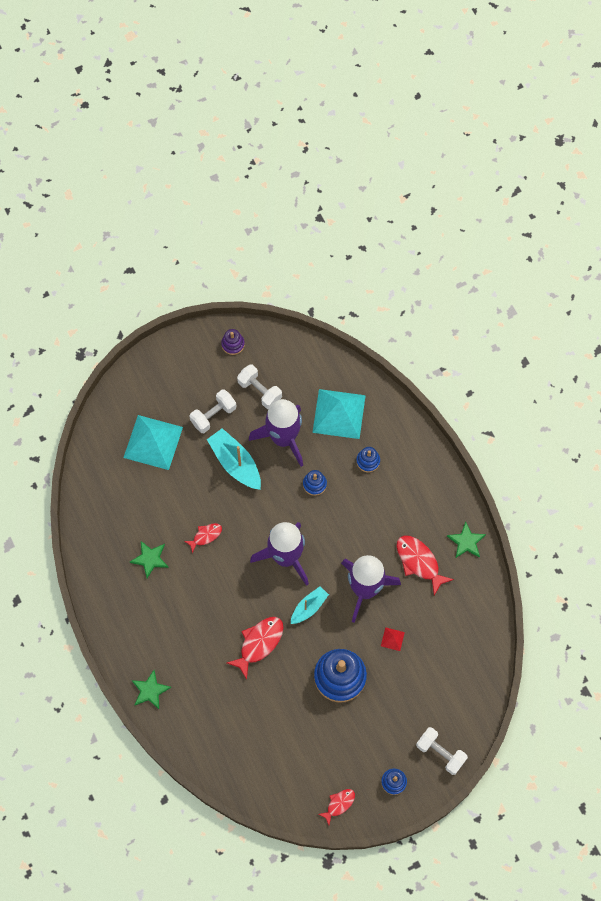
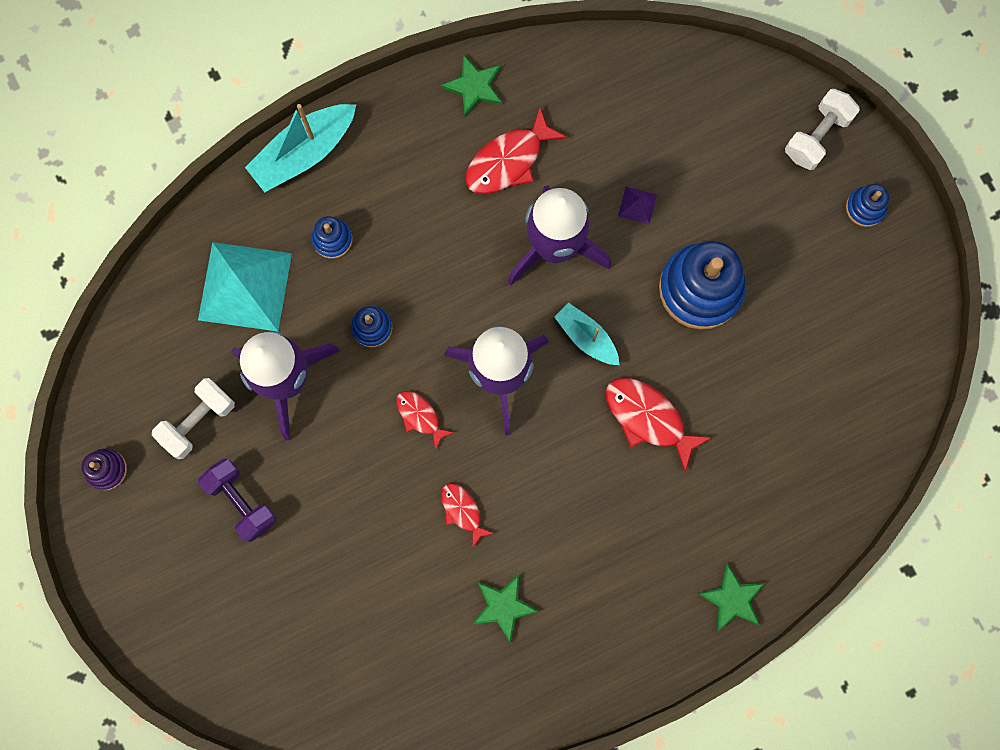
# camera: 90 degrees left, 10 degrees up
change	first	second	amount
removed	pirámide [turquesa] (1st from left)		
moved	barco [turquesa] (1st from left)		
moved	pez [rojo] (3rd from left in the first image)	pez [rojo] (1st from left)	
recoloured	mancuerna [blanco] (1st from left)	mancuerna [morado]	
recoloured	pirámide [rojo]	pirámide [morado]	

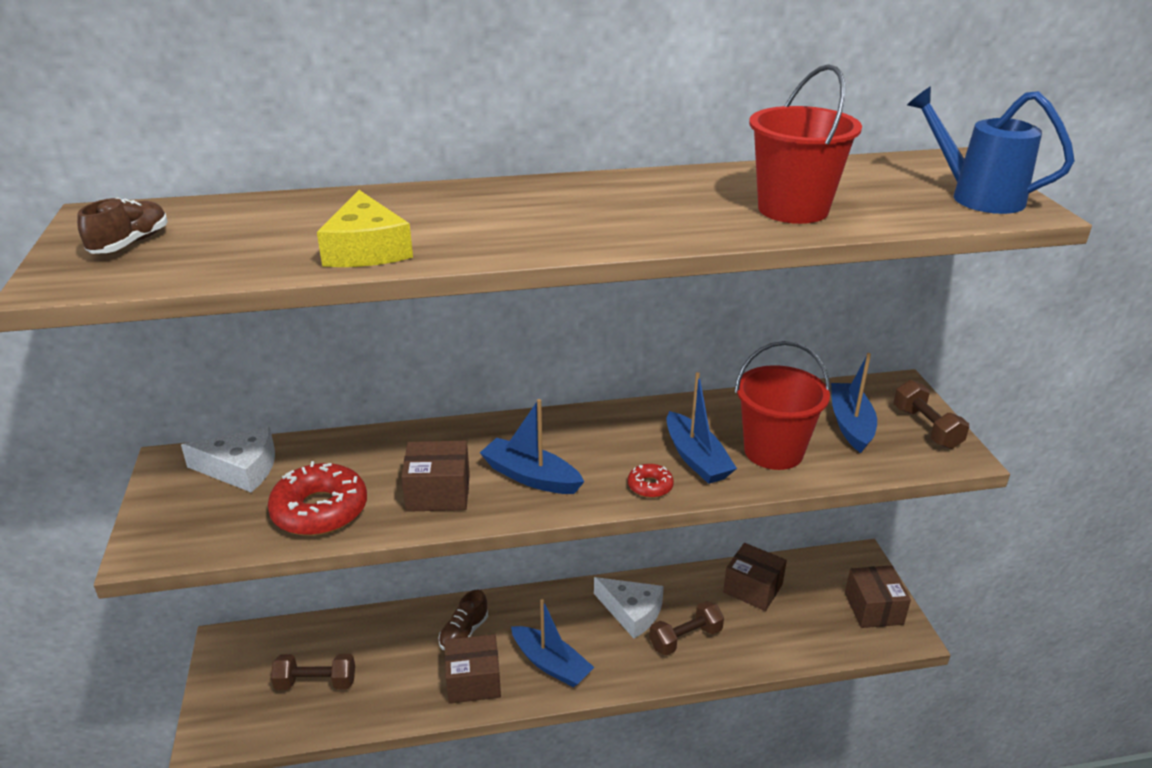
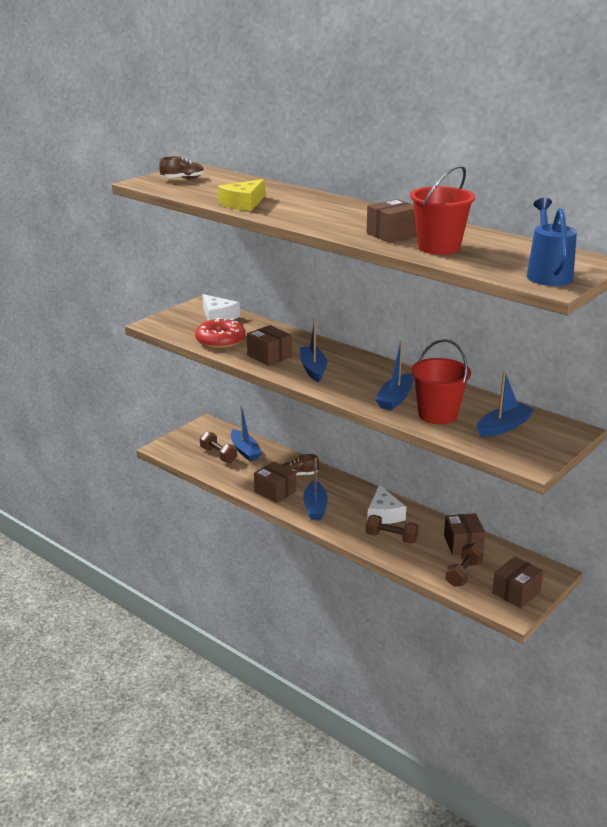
# camera: 50 degrees right, 5 degrees down
change	first	second	amount
removed	rosquilla [rojo] (2nd from left)		
added		barco [azul] (1st from left)	
added		caja [marrón] (3rd from left)	
moved	mancuerna [marrón] (3rd from left)		

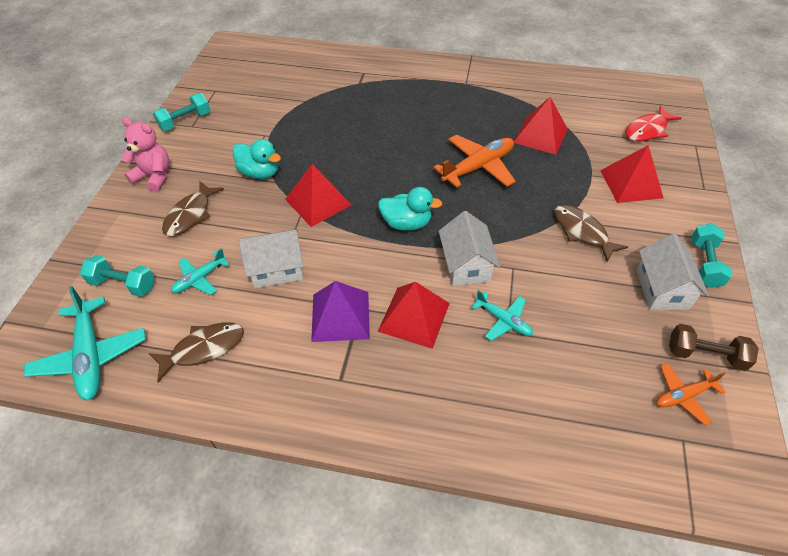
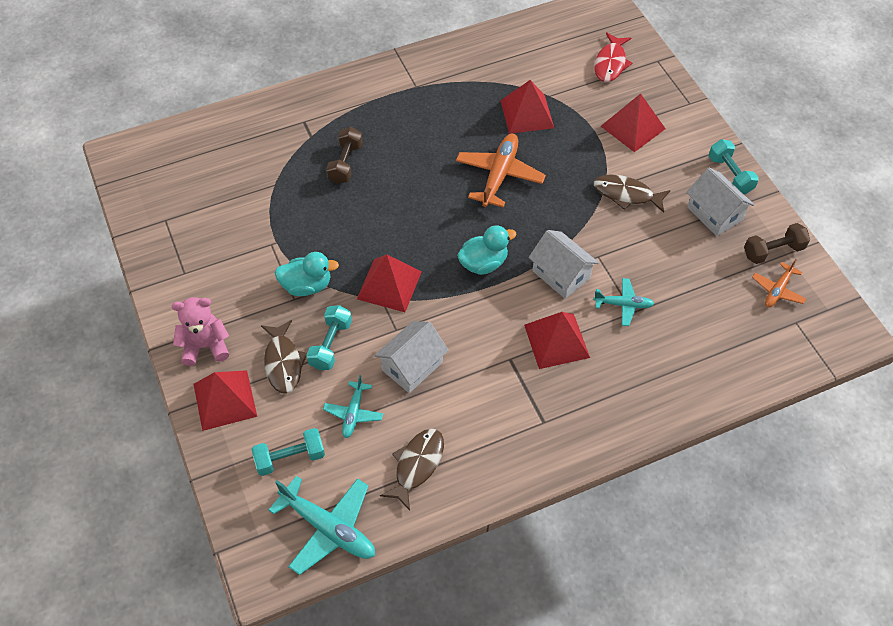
# camera: 35 degrees left, 5 degrees up
change	first	second	amount
removed	pirámide [morado]		
added		pirámide [rojo] (1st from left)	
added		mancuerna [marrón] (1st from left)	
moved	mancuerna [turquesa] (2nd from left)		

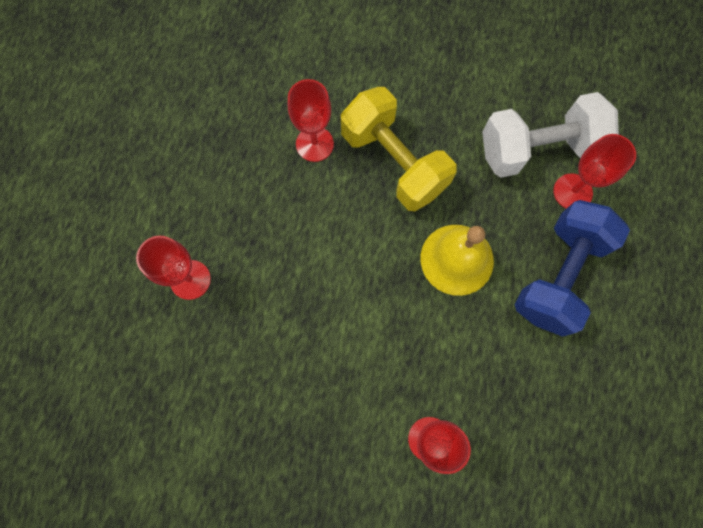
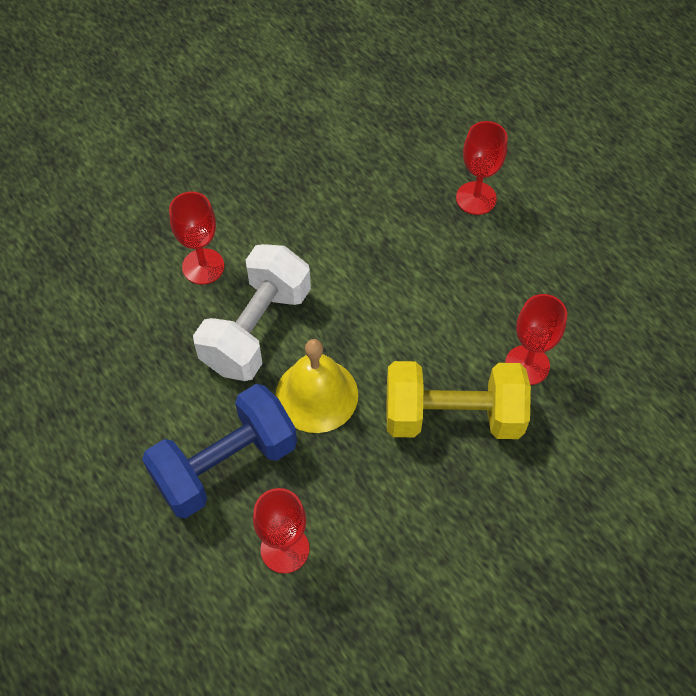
# camera: 130 degrees right, 15 degrees down
change	first	second	amount
moved	mancuerna [blanco]		
turned	mancuerna [azul]		75 degrees clockwise

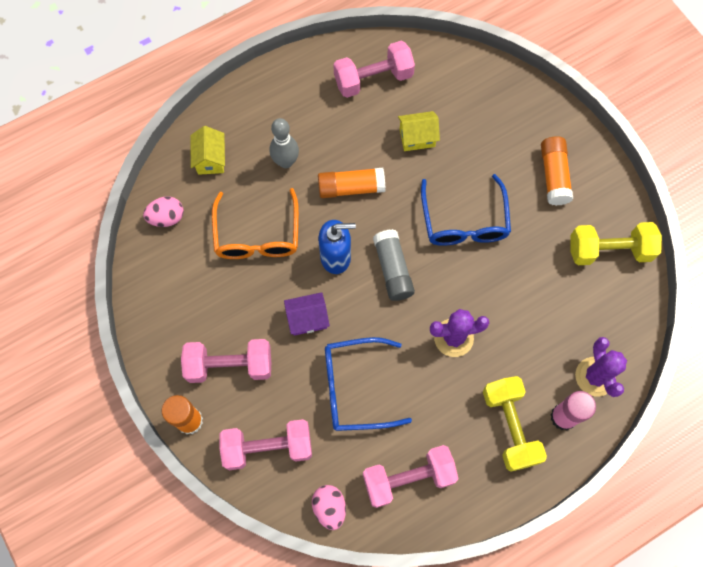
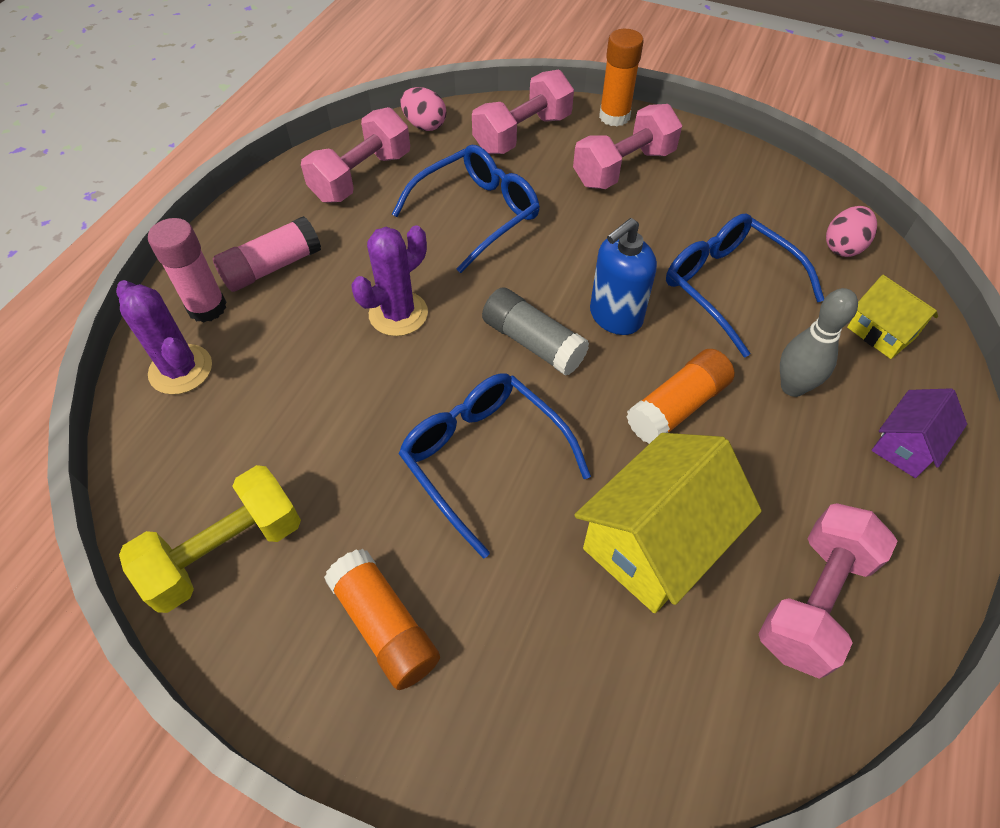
# camera: 145 degrees right, 15 degrees down
change	first	second	amount
moved	casa [morado]		
replaced	mancuerna [amarillo] (1st from left)	barra de pegamento [rosa] (2nd from left)	
recoloured	gafas [naranja]	gafas [azul] (3rd from left)	
resized	casa [amarillo] (2nd from left in the first image)	casa [amarillo] (1st from left)	x1.82

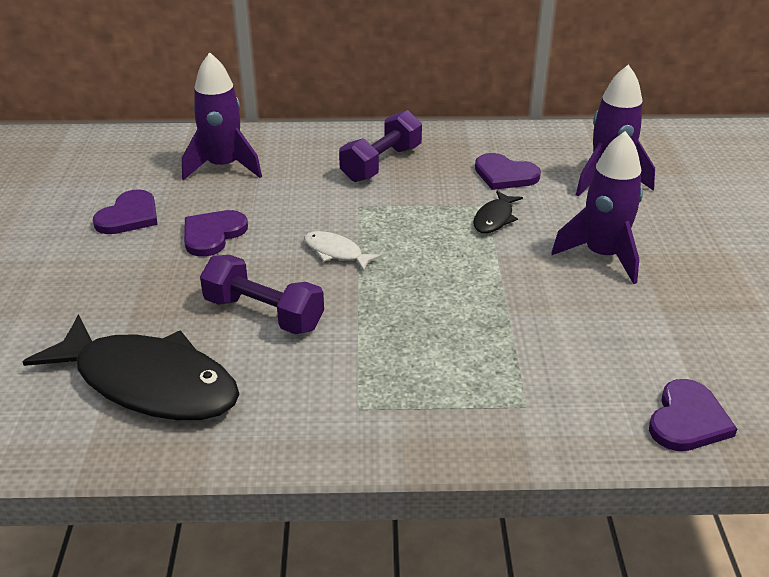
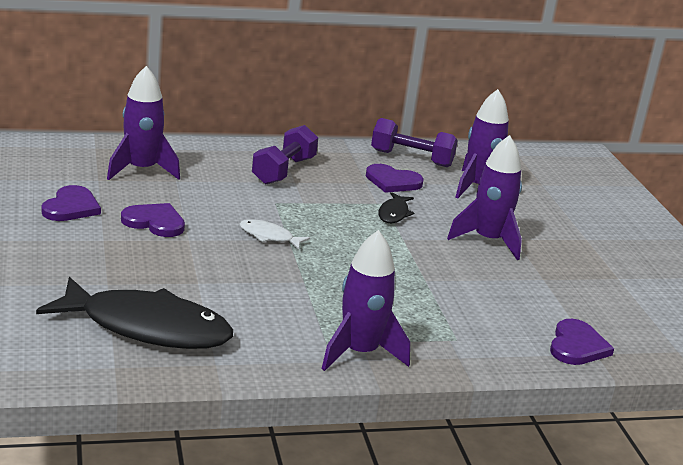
# camera: 15 degrees left, 10 degrees down
change	first	second	amount
added		cohete [morado] (2nd from left)	
moved	mancuerna [morado] (1st from left in the first image)	mancuerna [morado] (2nd from left)	
turned	corazón [morado] (2nd from left)		90 degrees clockwise

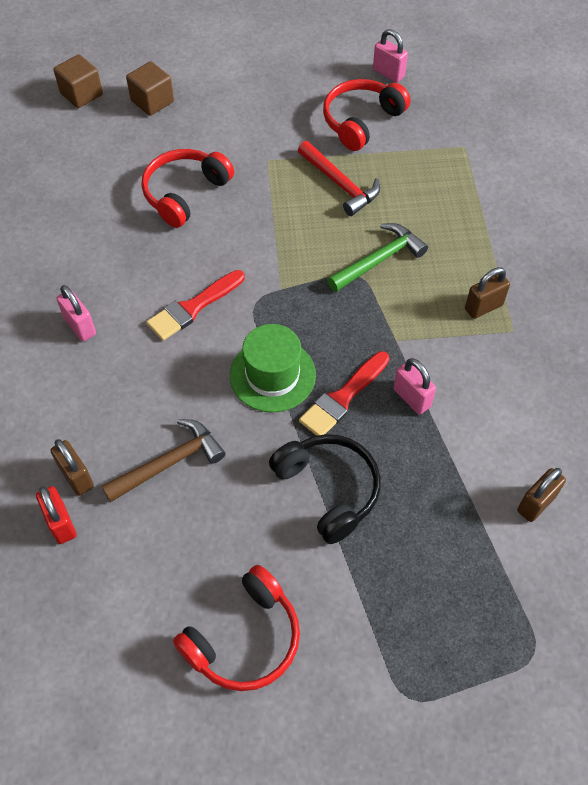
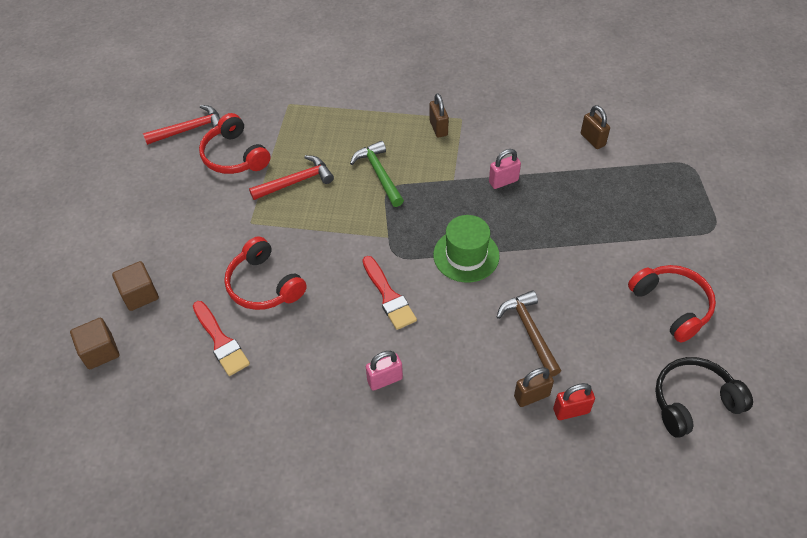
# camera: 75 degrees left, 5 degrees down
change	first	second	amount
moved	auriculares [negro]		
moved	pincel [rojo] (2nd from left in the first image)	pincel [rojo] (1st from left)	
replaced	candado [rosa] (2nd from left)	martillo [rojo] (1st from left)	

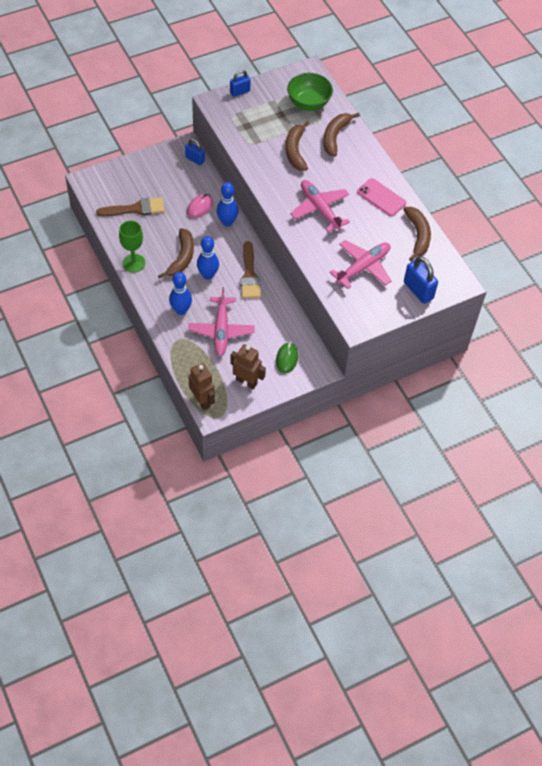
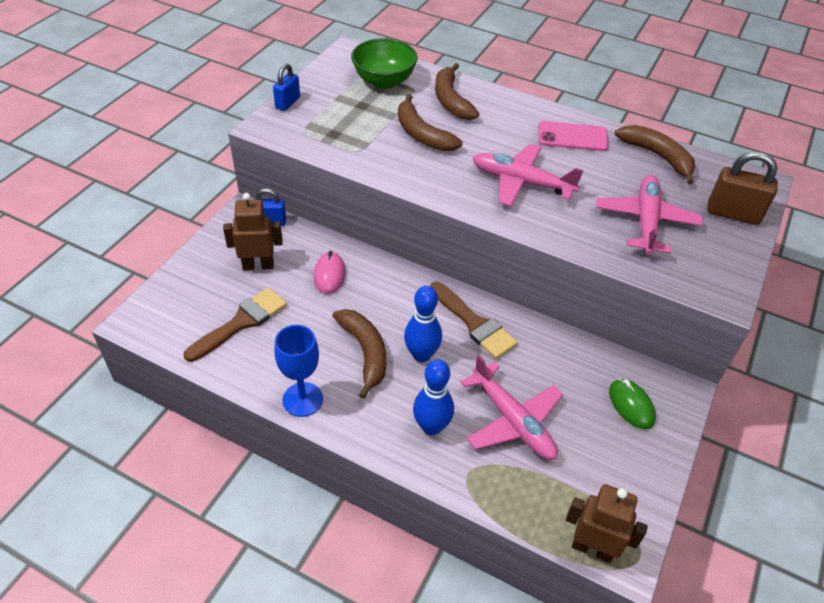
# camera: 35 degrees left, 10 degrees down
change	first	second	amount
removed	bolo [azul] (3rd from left)		
moved	robot [marrón] (2nd from left in the first image)	robot [marrón] (1st from left)	
recoloured	copa [verde]	copa [azul]	
recoloured	candado [azul] (3rd from left)	candado [marrón]	

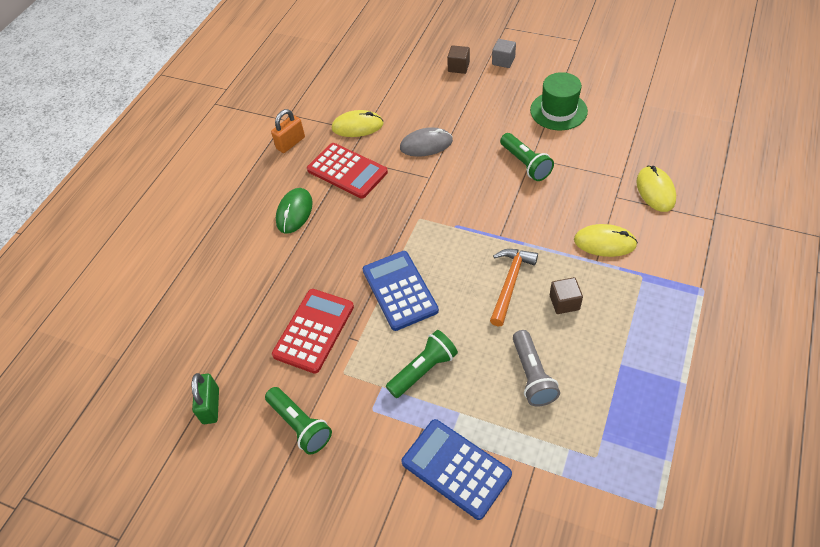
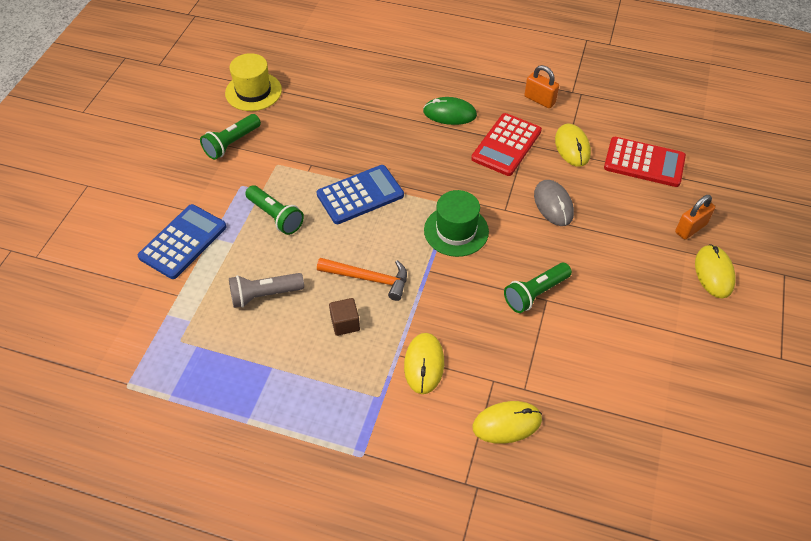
# camera: 80 degrees right, 0 degrees up
change	first	second	amount
moved	calculadora [rojo] (1st from left in the first image)	calculadora [rojo] (2nd from left)	
moved	sombrero [verde]		
replaced	candado [verde]	sombrero [amarillo]	
replaced	cubo [marrón] (1st from left)	candado [naranja] (2nd from left)	
replaced	cubo [gris]	ratón [amarillo] (4th from left)	

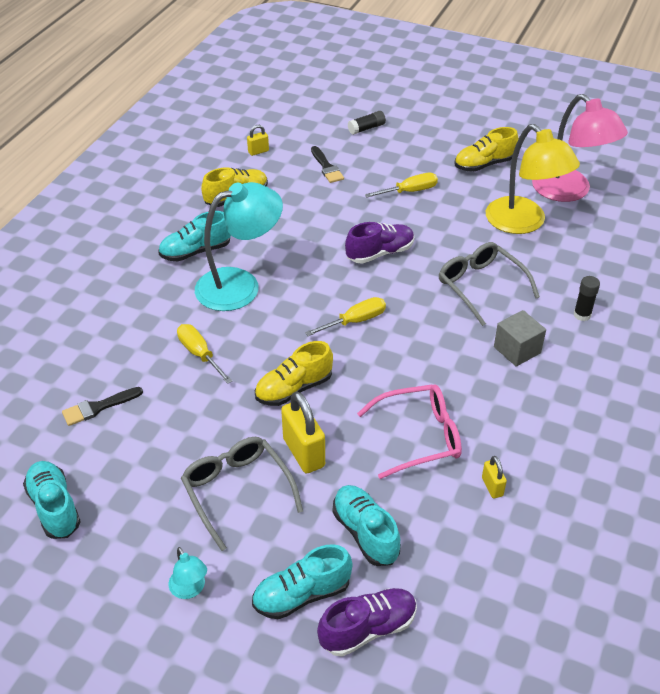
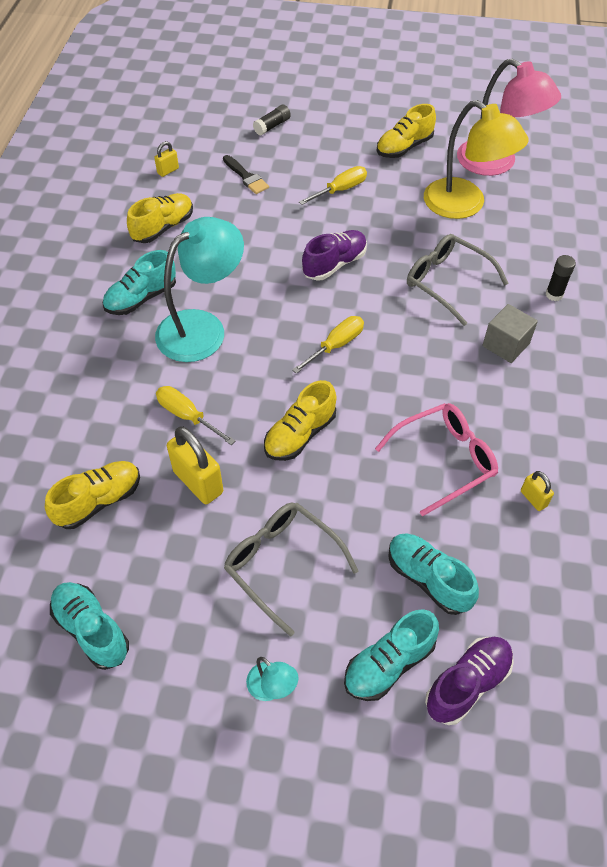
# camera: 15 degrees left, 10 degrees up
change	first	second	amount
moved	candado [amarillo] (2nd from left)		
replaced	pincel [negro] (1st from left)	zapato [amarillo] (1st from left)	

